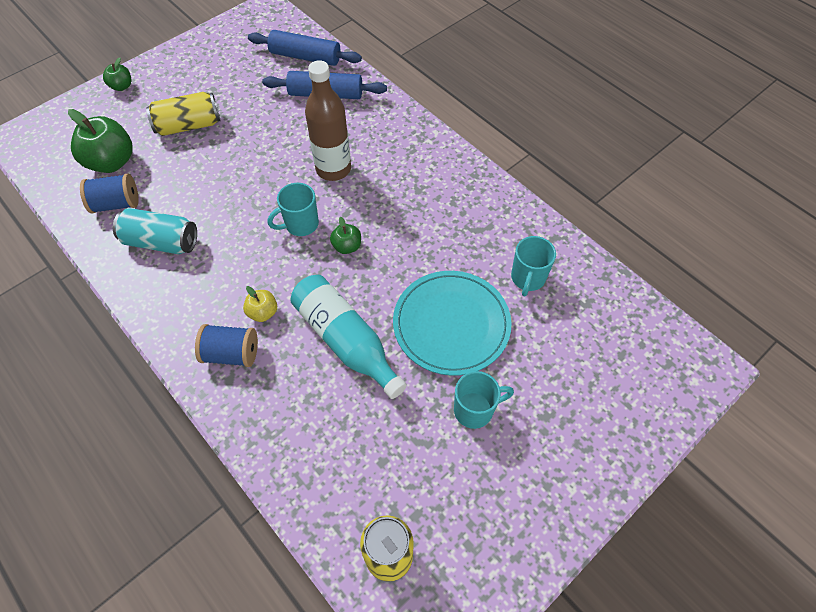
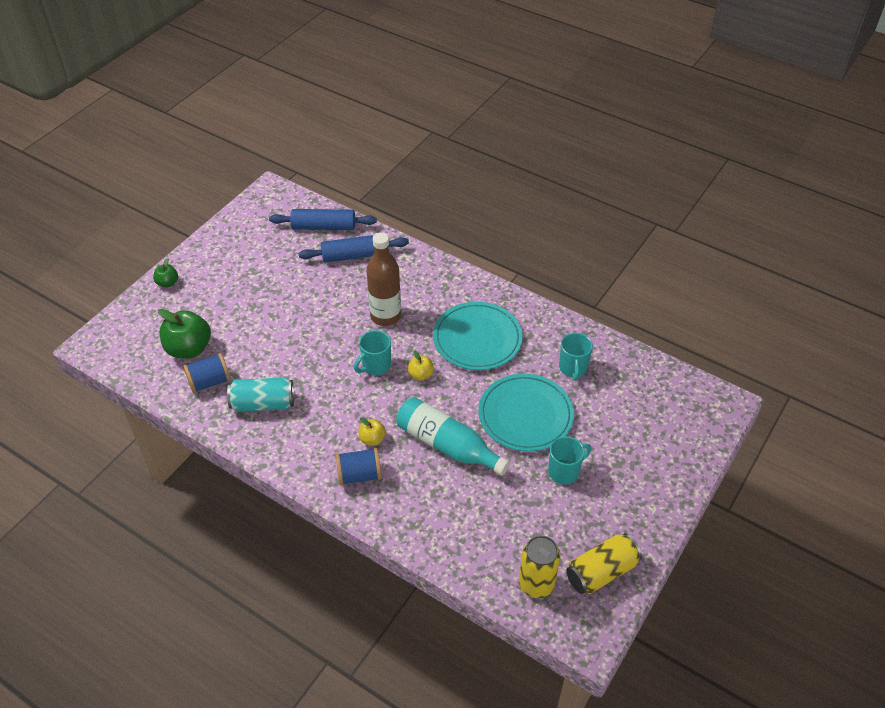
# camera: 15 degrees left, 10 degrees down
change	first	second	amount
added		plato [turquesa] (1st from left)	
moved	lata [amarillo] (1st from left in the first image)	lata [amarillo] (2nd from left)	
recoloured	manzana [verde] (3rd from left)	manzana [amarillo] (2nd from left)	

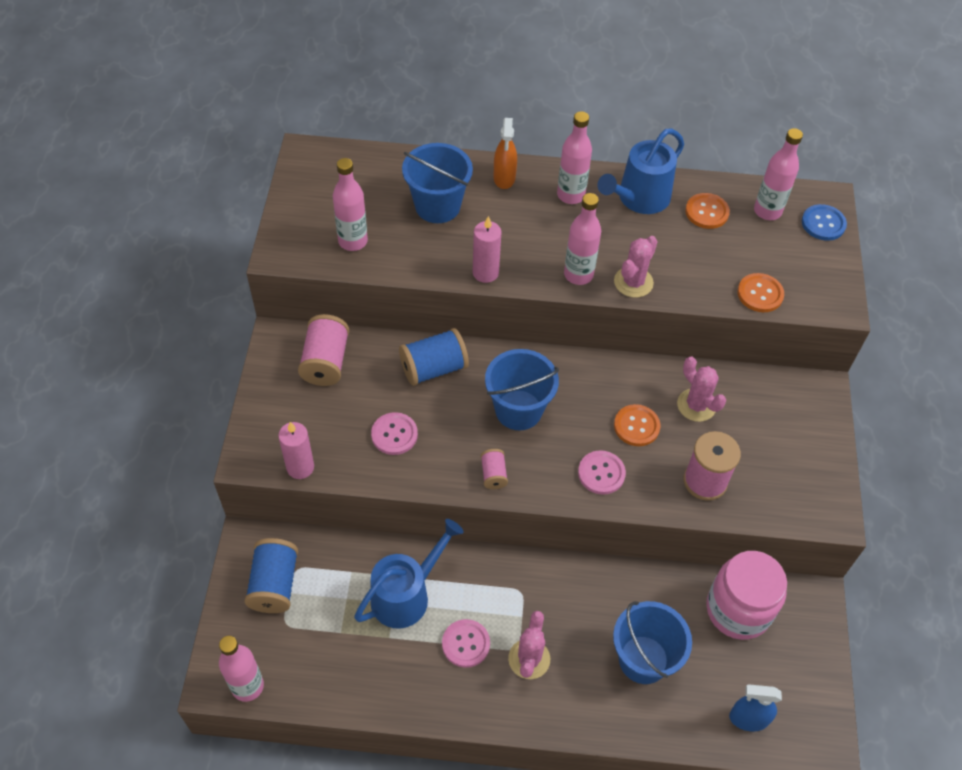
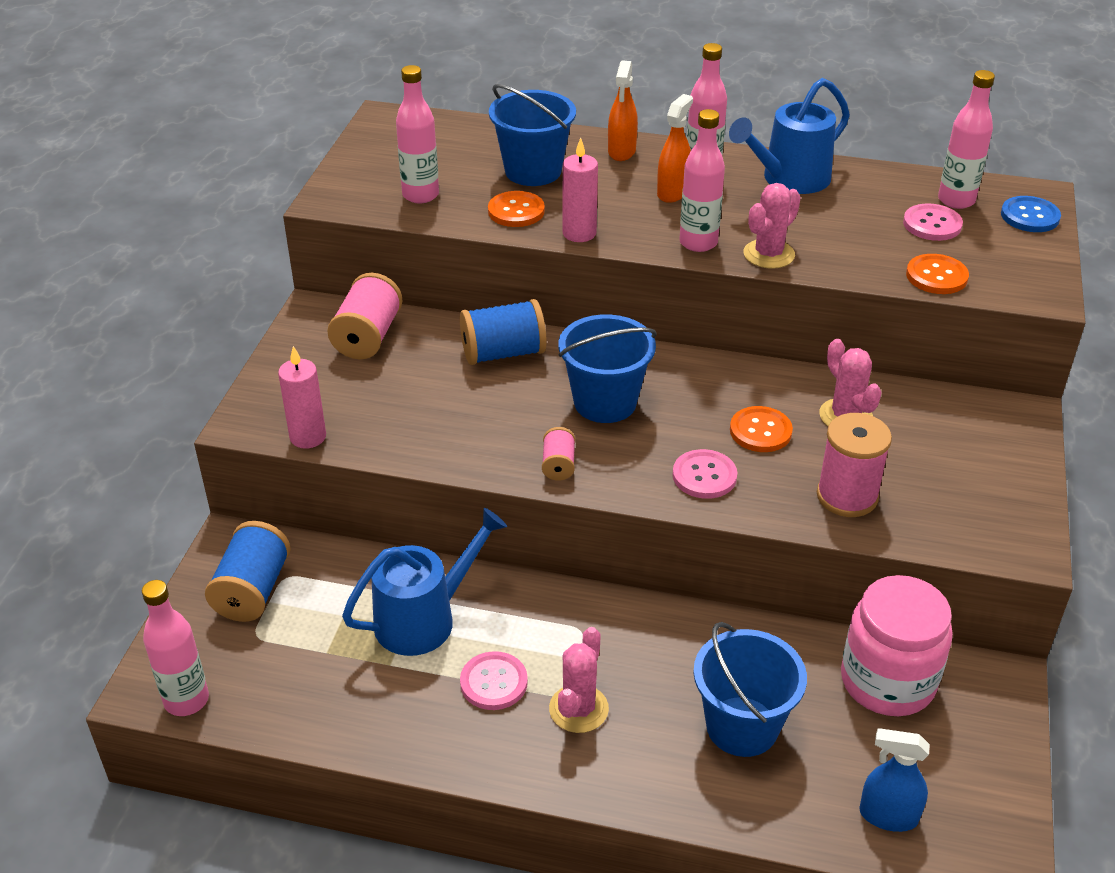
# camera: 10 degrees right, 15 degrees down
change	first	second	amount
added		pulverizador [naranja] (2nd from left)	
moved	botón [rosa] (1st from left in the first image)	botón [rosa] (3rd from left)	
moved	botón [naranja] (2nd from left in the first image)	botón [naranja] (1st from left)	

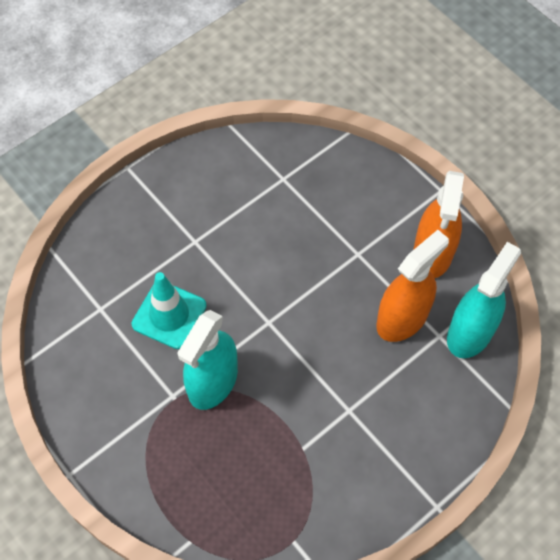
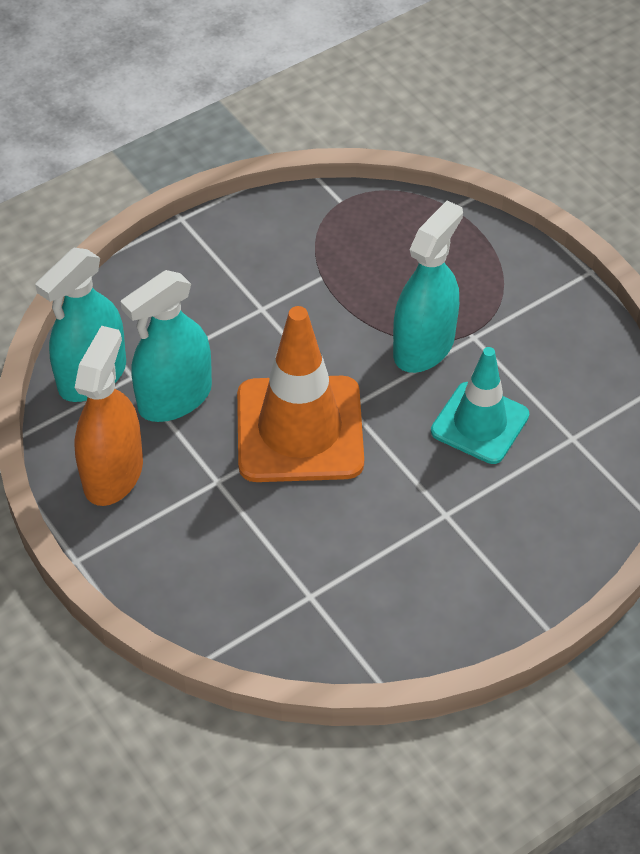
# camera: 175 degrees left, 10 degrees down
change	first	second	amount
added		cono de tráfico [naranja]	
recoloured	pulverizador [naranja] (1st from left)	pulverizador [turquesa] (2nd from left)	

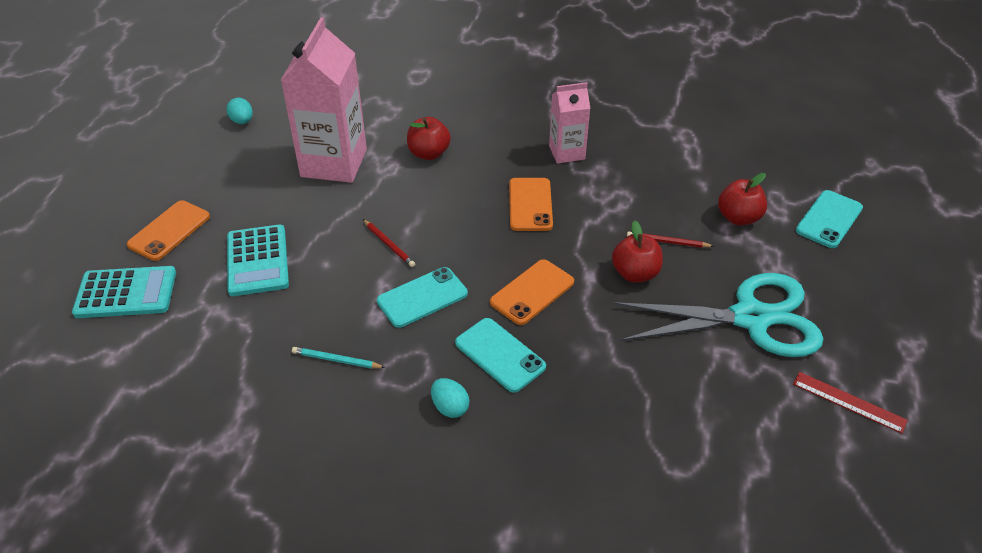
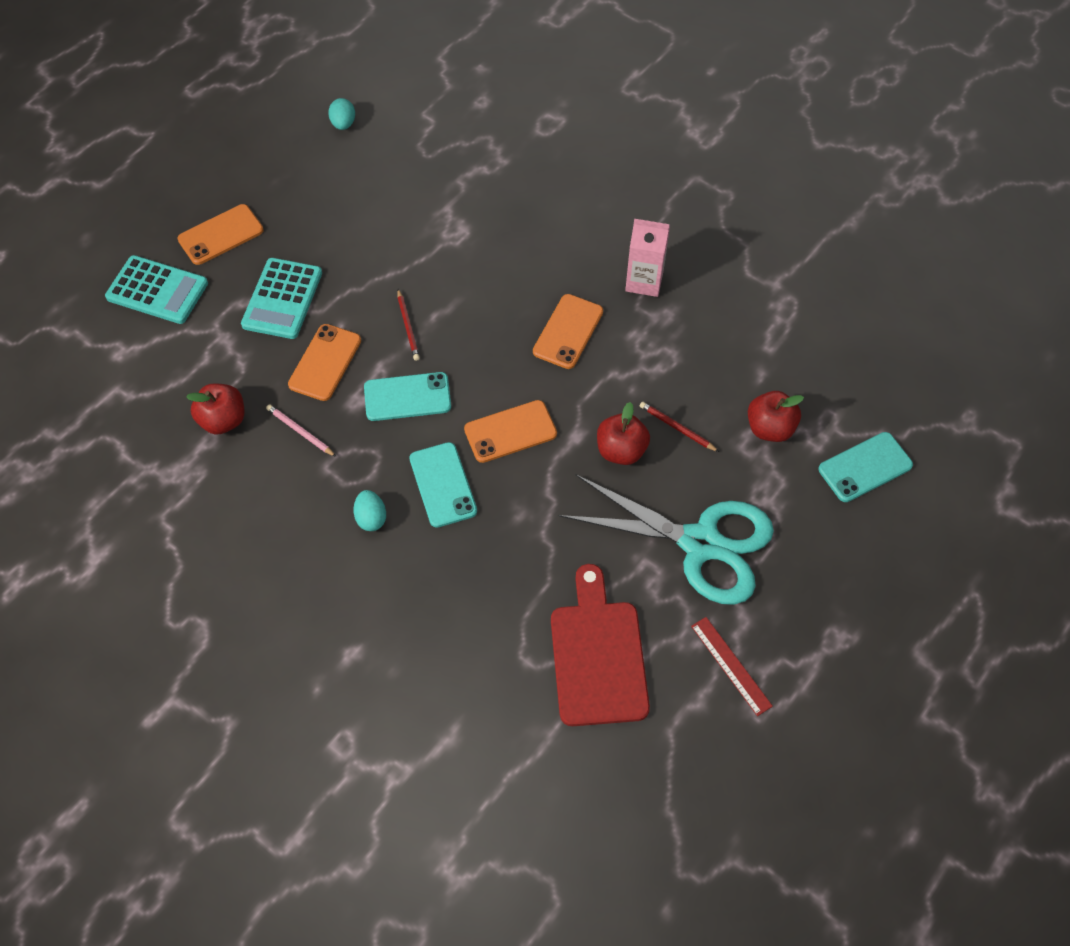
# camera: 25 degrees right, 15 degrees up
change	first	second	amount
removed	cartón de leche [rosa] (1st from left)		
added		móvil [naranja] (2nd from left)	
added		tabla de cortar [rojo]	
moved	manzana [rojo] (1st from left)		
recoloured	lápiz [turquesa]	lápiz [rosa]	

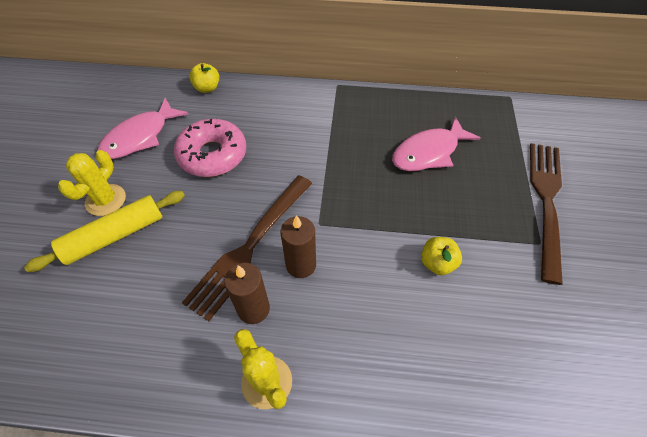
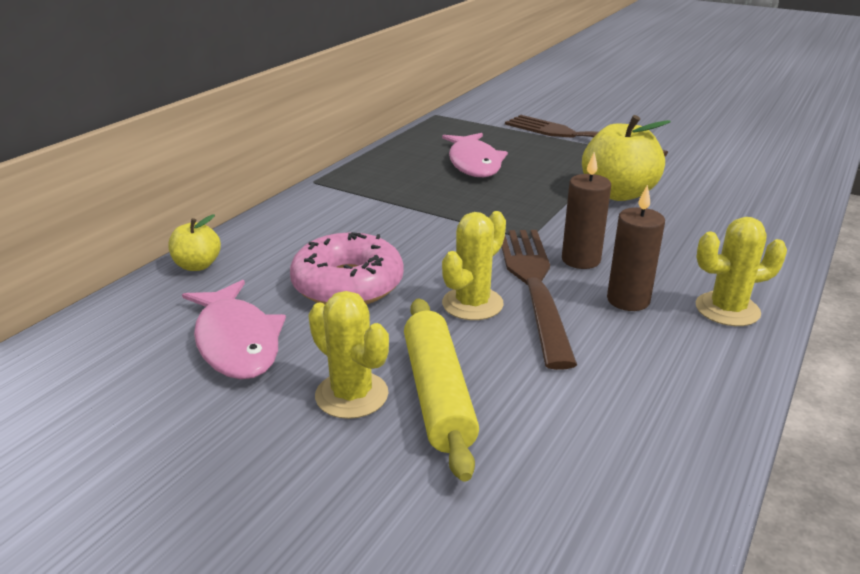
# camera: 65 degrees left, 25 degrees down
change	first	second	amount
added		cactus [amarillo] (2nd from left)	
turned	tenedor [marrón] (1st from left)		150 degrees counterclockwise
resized	manzana [amarillo] (2nd from left)		x1.89

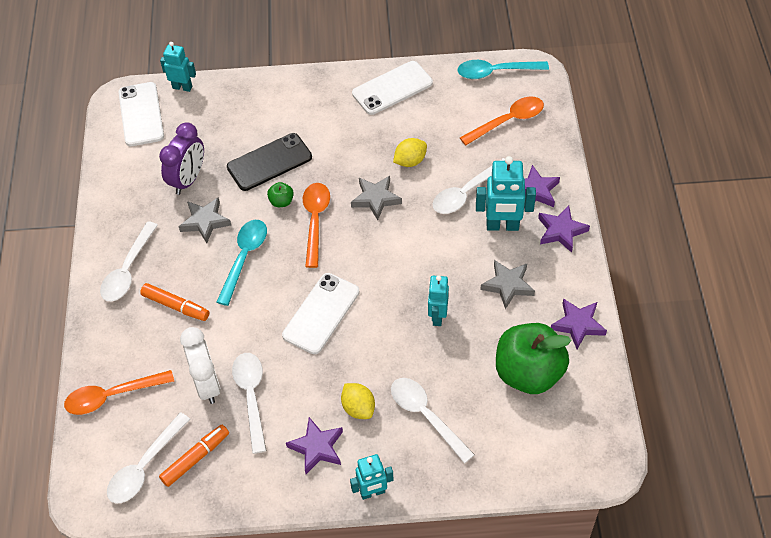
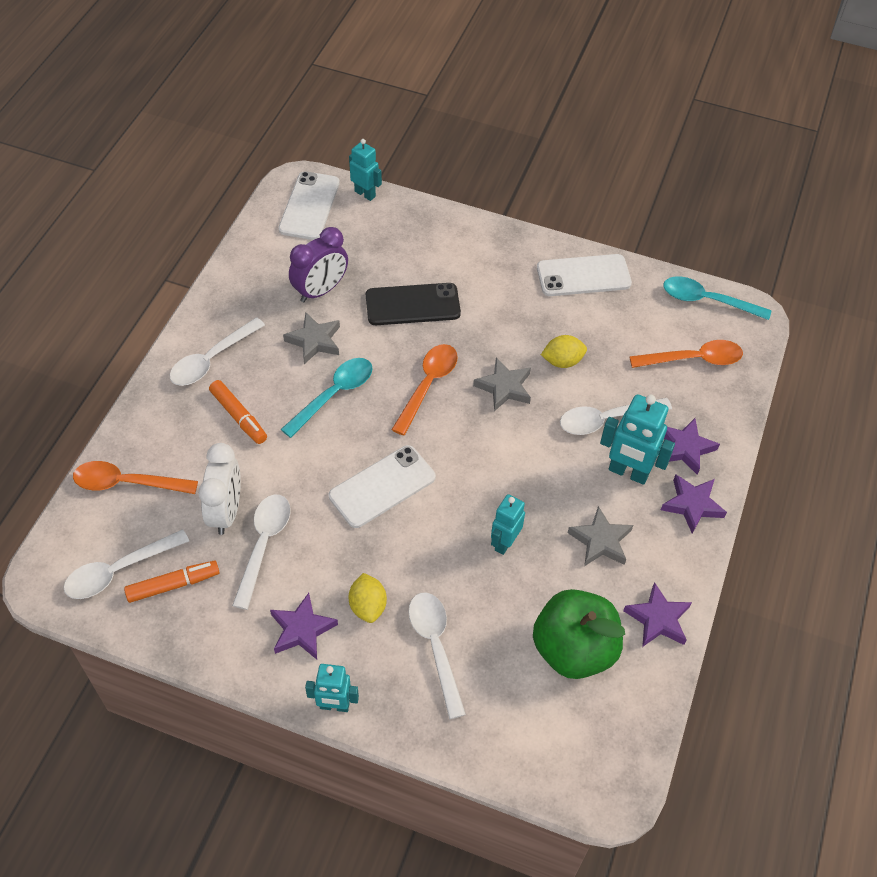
# camera: 20 degrees right, 0 degrees up
change	first	second	amount
removed	manzana [verde] (1st from left)		

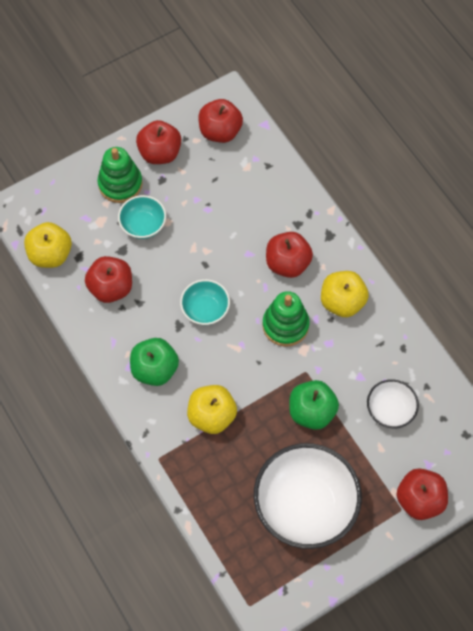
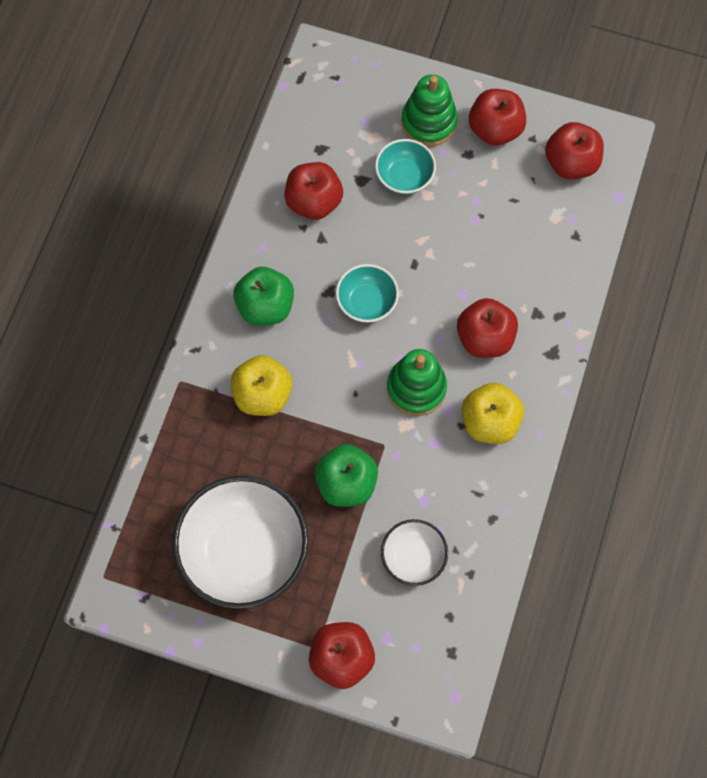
# camera: 50 degrees right, 5 degrees up
change	first	second	amount
removed	manzana [amarillo] (1st from left)		

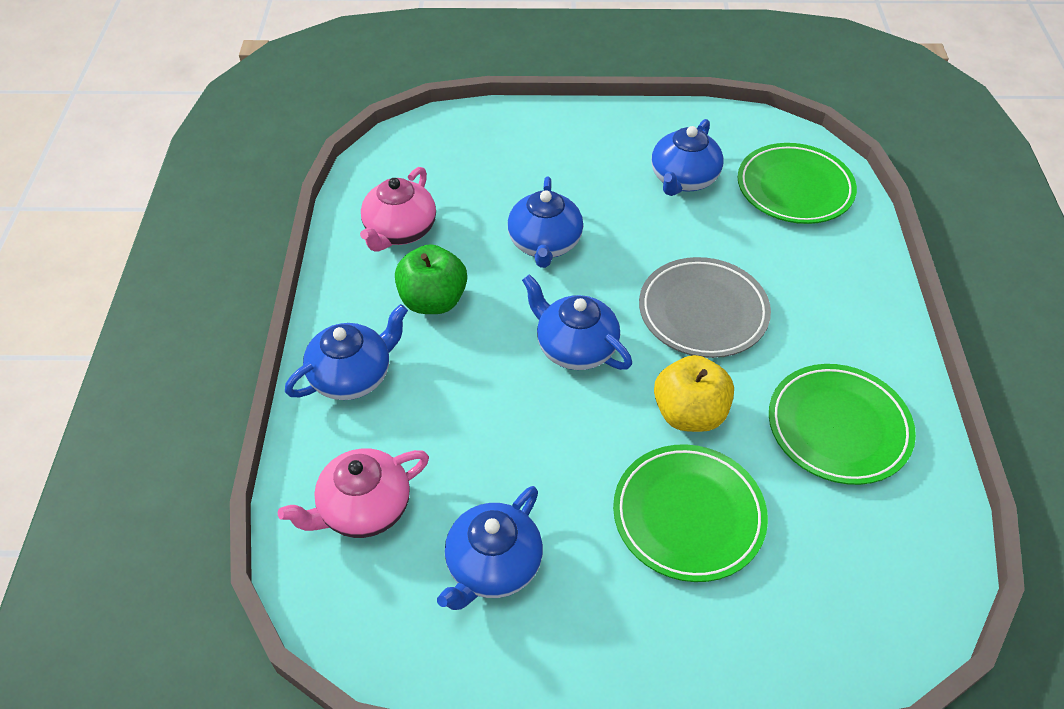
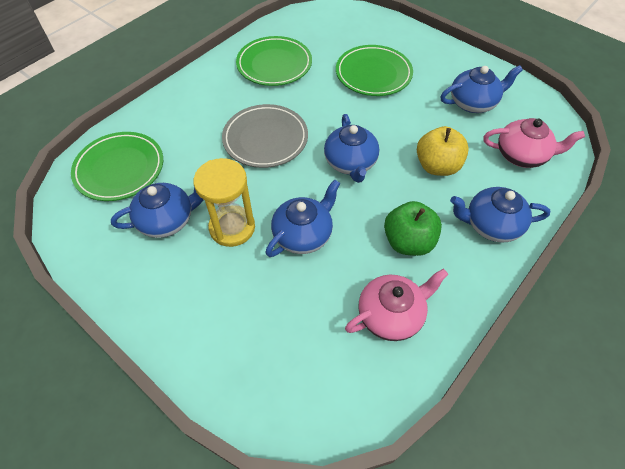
# camera: 140 degrees left, 5 degrees up
change	first	second	amount
added		reloj de arena [amarillo]	
moved	manzana [amarillo]		

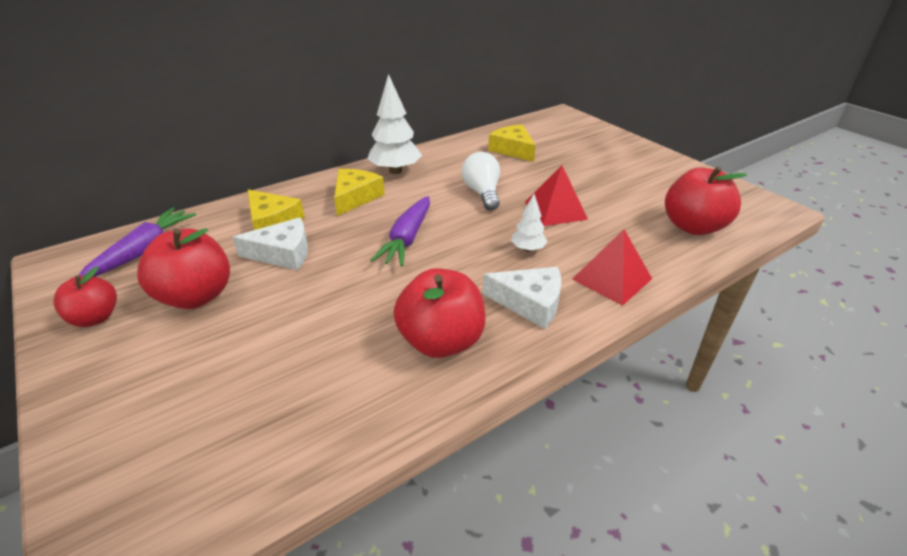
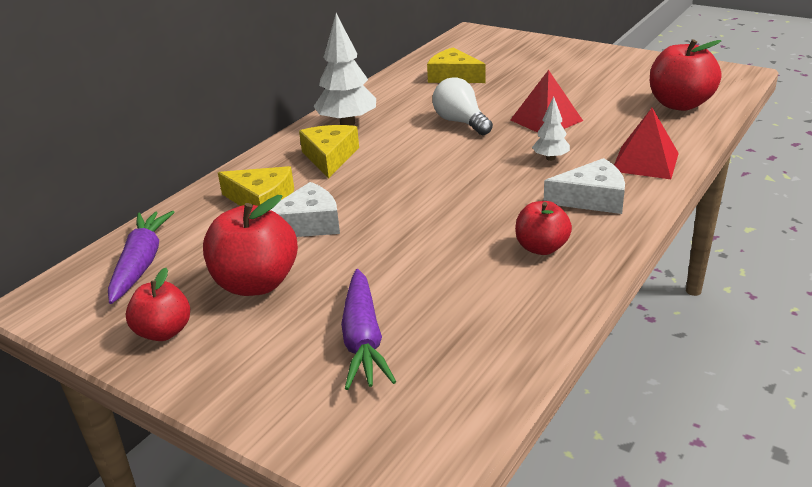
# camera: 20 degrees left, 5 degrees down
change	first	second	amount
moved	zanahoria [morado] (2nd from left)		
resized	manzana [rojo] (3rd from left)		x0.62

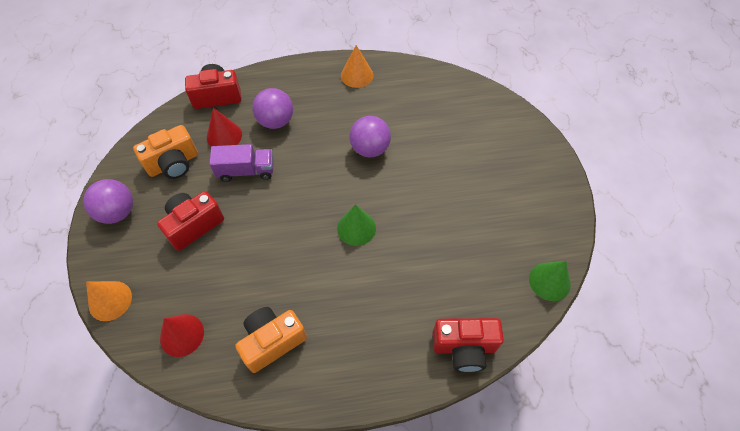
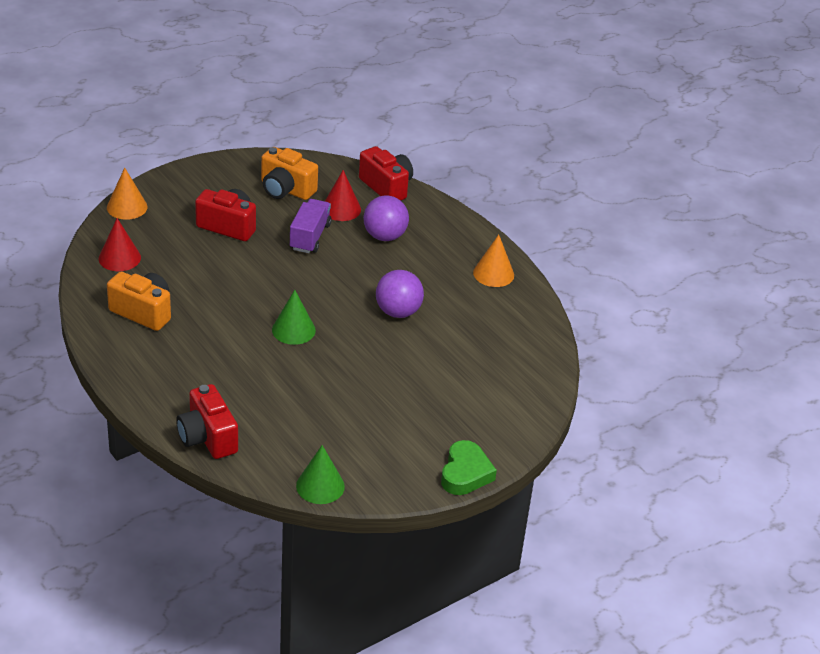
# camera: 60 degrees right, 20 degrees down
change	first	second	amount
removed	pelota [morado] (1st from left)		
added		corazón [verde]	
turned	camión [morado]		135 degrees counterclockwise

